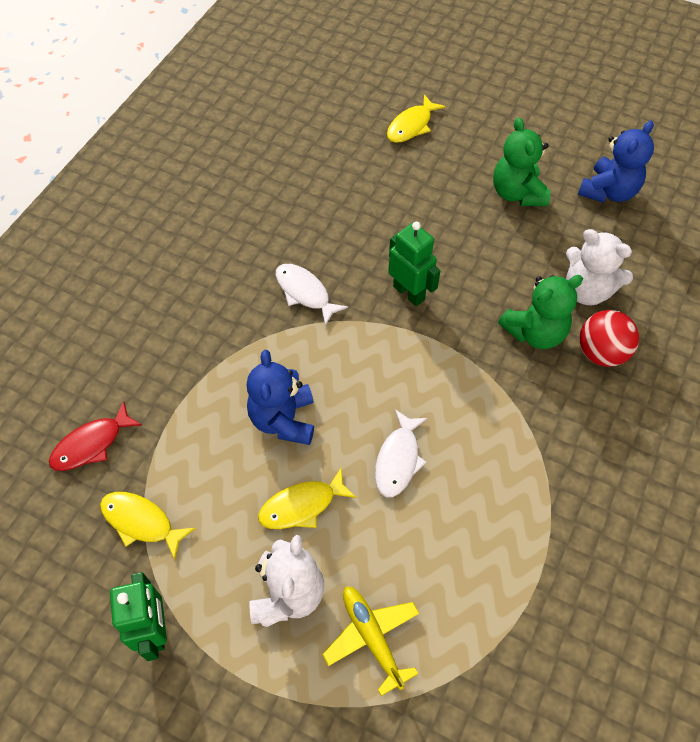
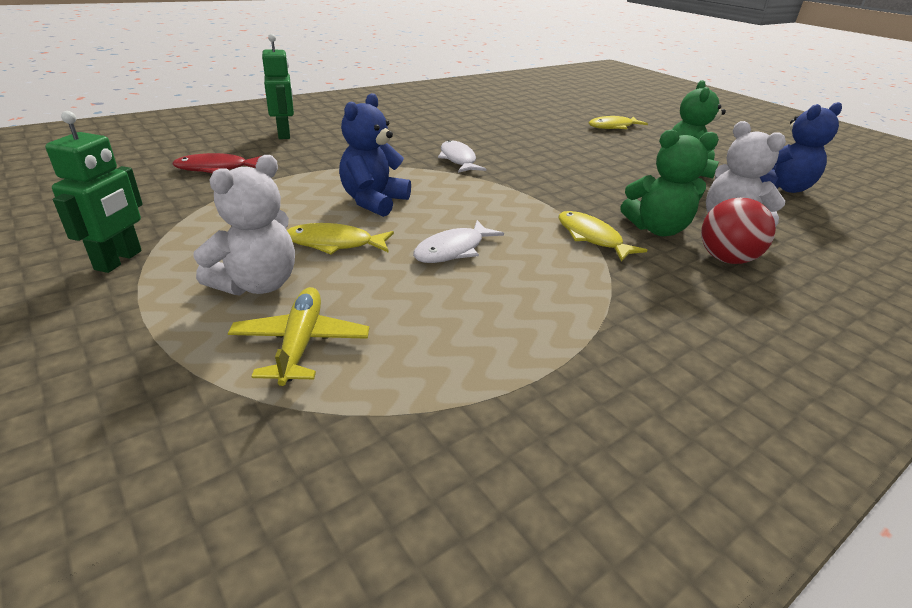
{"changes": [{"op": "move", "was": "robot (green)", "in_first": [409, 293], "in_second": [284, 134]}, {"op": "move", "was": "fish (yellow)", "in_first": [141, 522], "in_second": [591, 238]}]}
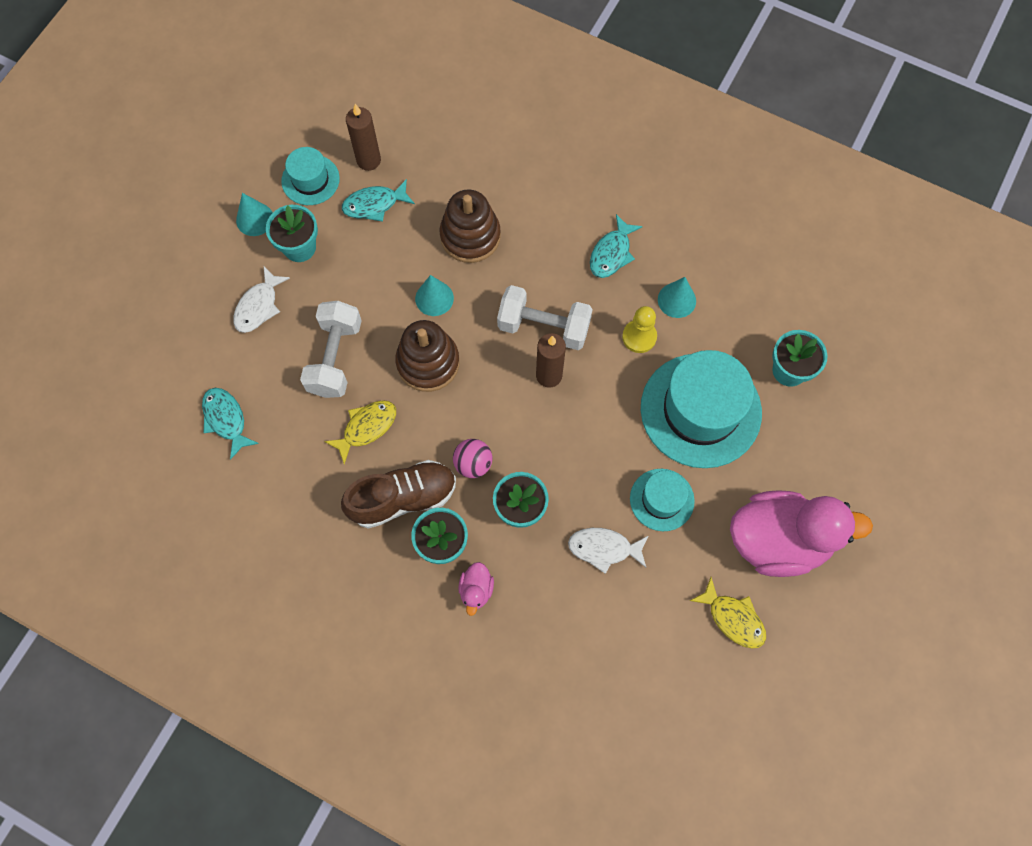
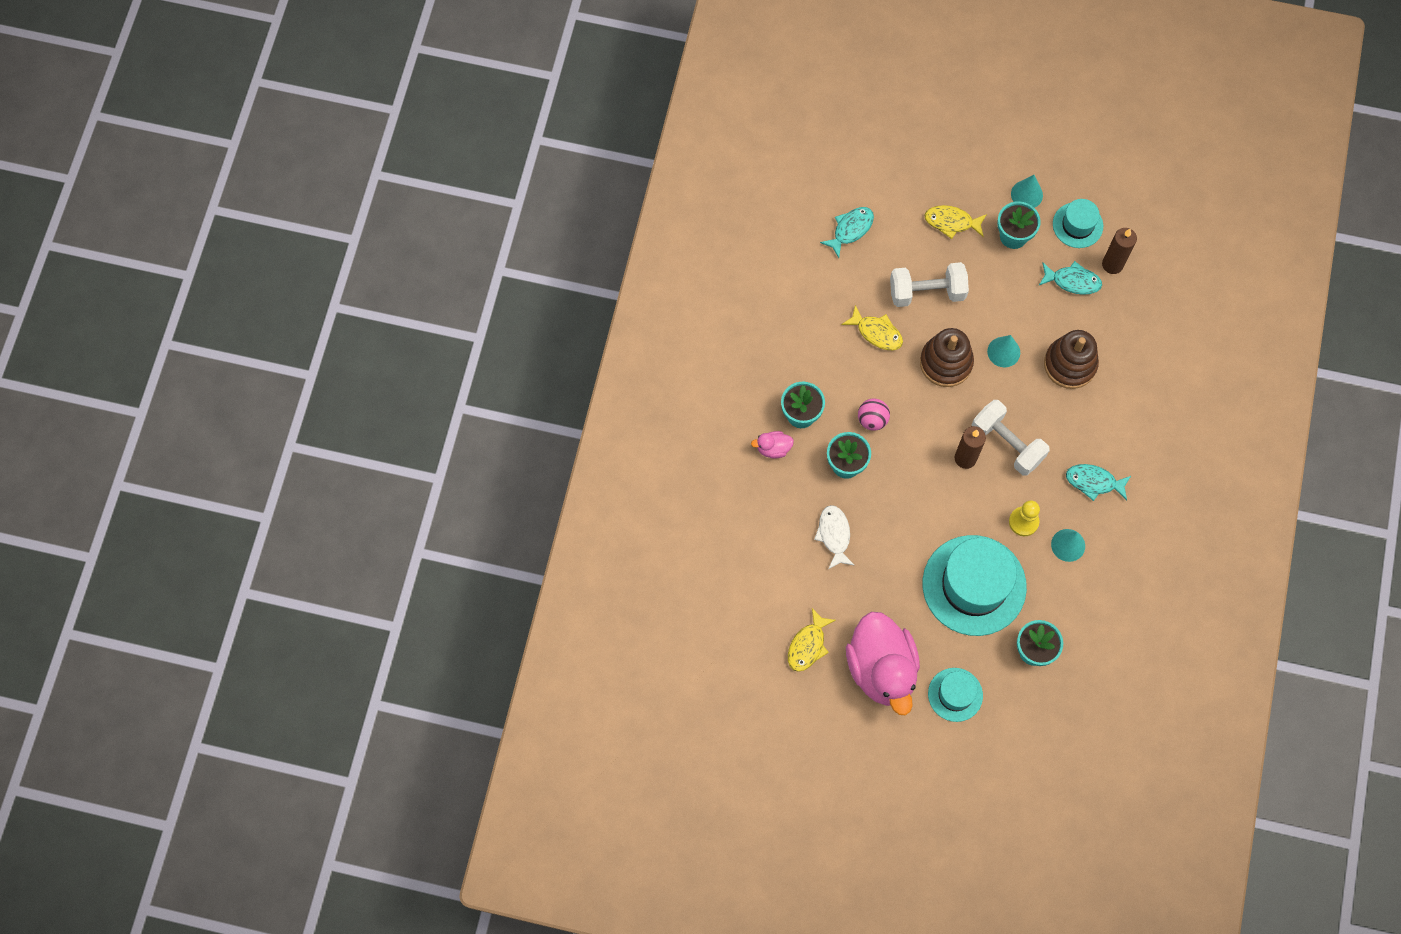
{"changes": [{"op": "recolor", "was": "fish (white)", "now": "fish (yellow)", "in_first": [258, 306], "in_second": [951, 222]}, {"op": "move", "was": "hat (turquoise)", "in_first": [662, 499], "in_second": [955, 694]}, {"op": "rotate", "was": "dumbbell (white)", "in_first": [544, 327], "in_second": [1007, 444], "clockwise": -45}, {"op": "rotate", "was": "fish (turquoise)", "in_first": [374, 204], "in_second": [1072, 281], "clockwise": 135}, {"op": "delete", "was": "shoe (brown)", "in_first": [403, 498]}]}
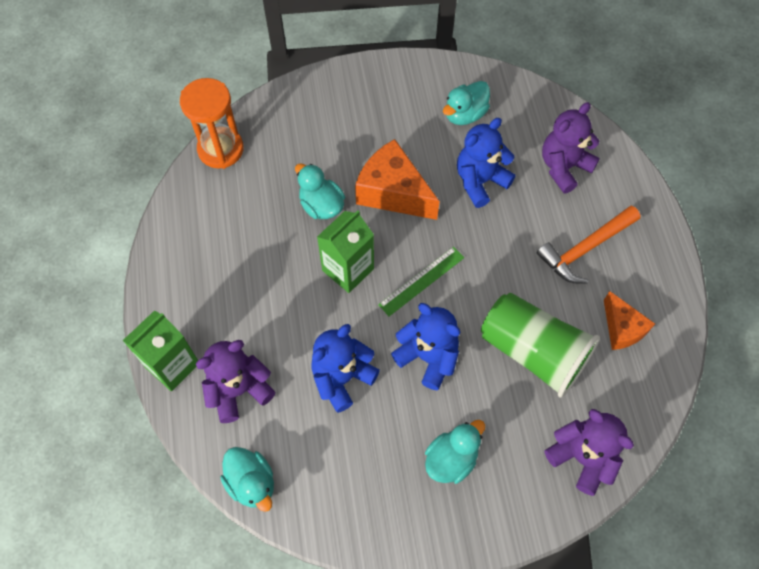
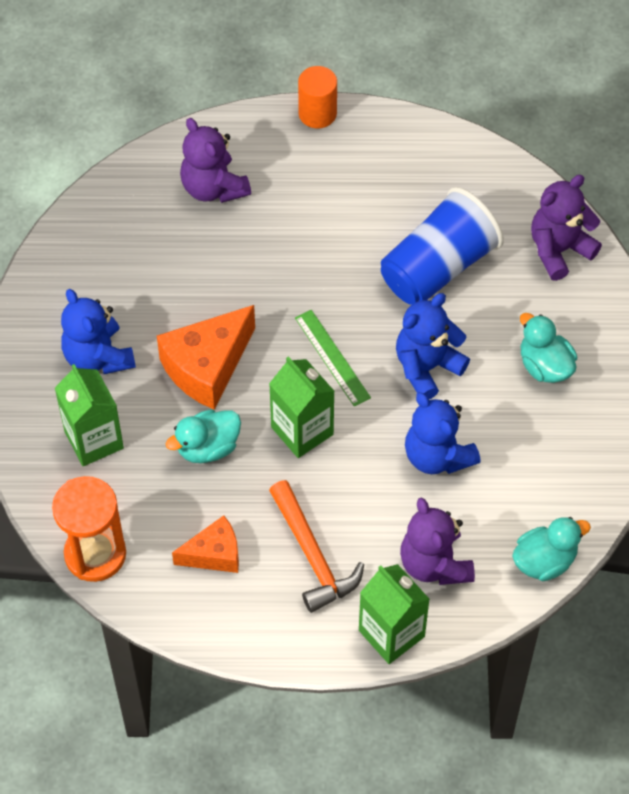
{"changes": [{"op": "insert", "now": "carton (green)", "in_second": [94, 440]}, {"op": "move", "was": "teddy bear (blue)", "in_first": [480, 181], "in_second": [98, 356]}, {"op": "move", "was": "cheese (orange)", "in_first": [622, 328], "in_second": [214, 554]}, {"op": "move", "was": "hammer (orange)", "in_first": [585, 249], "in_second": [313, 556]}, {"op": "insert", "now": "cylinder (orange)", "in_second": [317, 113]}, {"op": "recolor", "was": "cup (green)", "now": "cup (blue)", "in_first": [533, 352], "in_second": [438, 267]}, {"op": "delete", "was": "duck (turquoise)", "in_first": [465, 114]}]}
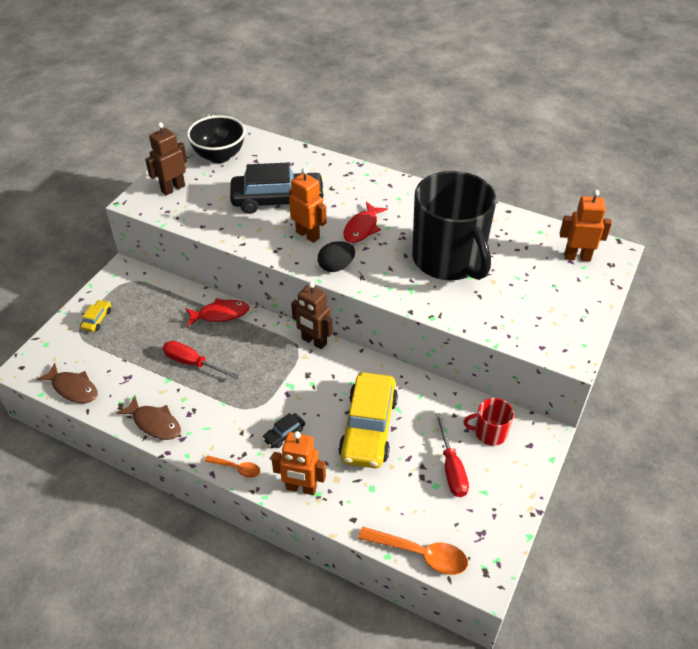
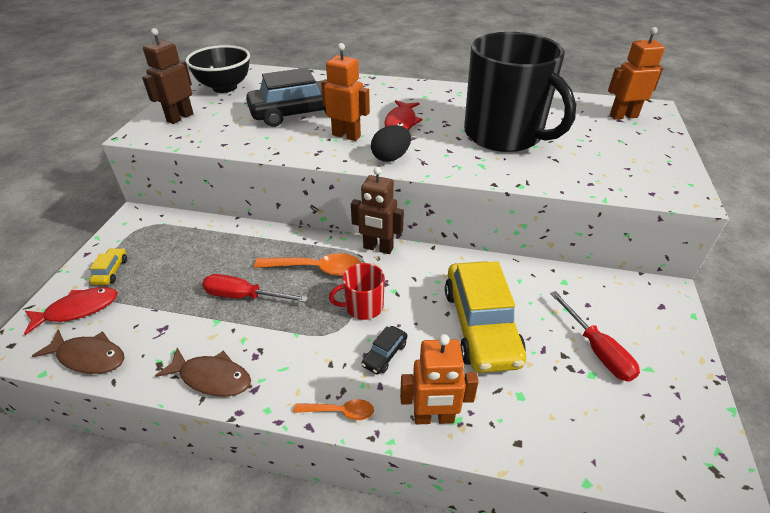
{"changes": [{"op": "move", "was": "fish (red)", "in_first": [220, 314], "in_second": [78, 309]}, {"op": "move", "was": "spoon (orange)", "in_first": [420, 554], "in_second": [316, 269]}, {"op": "move", "was": "mug (red)", "in_first": [489, 433], "in_second": [363, 307]}]}
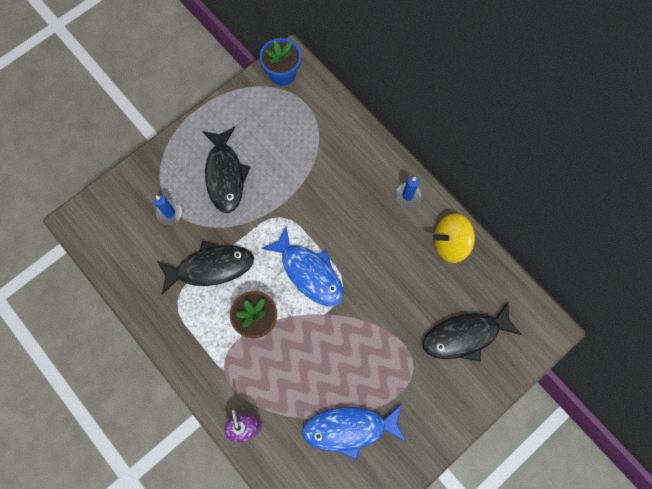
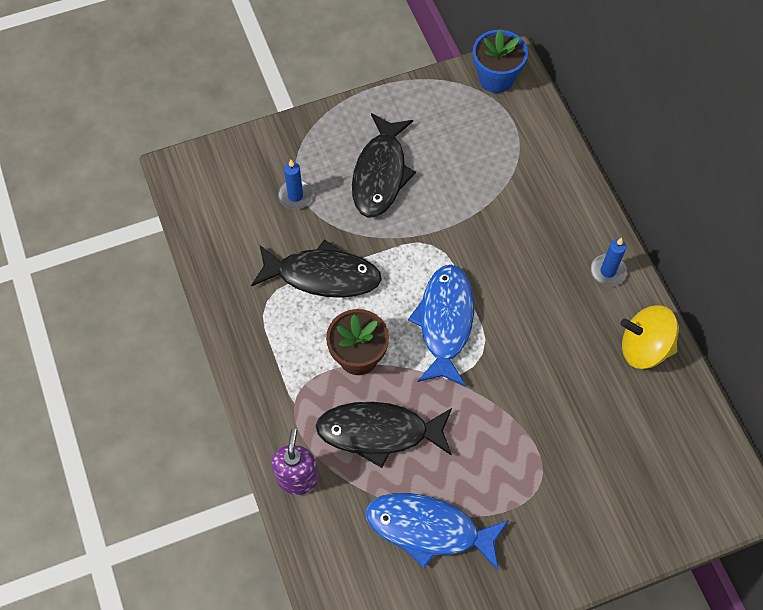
{"changes": [{"op": "move", "was": "fish (black)", "in_first": [465, 335], "in_second": [379, 432]}, {"op": "rotate", "was": "fish (blue)", "in_first": [309, 272], "in_second": [445, 322], "clockwise": -150}]}
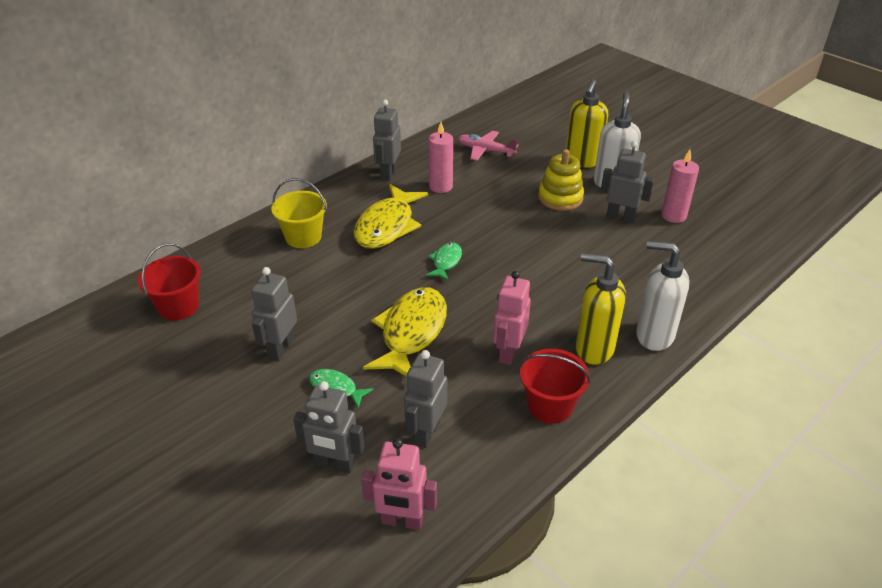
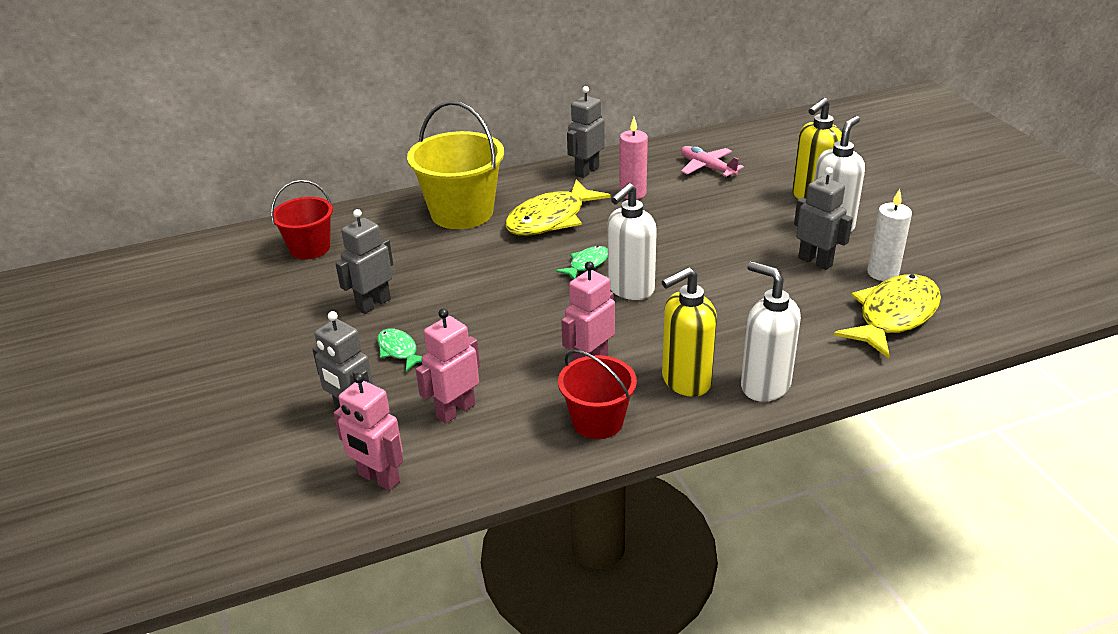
{"changes": [{"op": "resize", "was": "bucket (yellow)", "in_first": [303, 237], "in_second": [462, 213], "ratio": 1.64}, {"op": "recolor", "was": "robot (grey)", "now": "robot (pink)", "in_first": [426, 432], "in_second": [455, 411]}, {"op": "insert", "now": "soap dispenser (white)", "in_second": [630, 289]}, {"op": "rotate", "was": "soap dispenser (yellow)", "in_first": [594, 349], "in_second": [685, 381], "clockwise": -75}, {"op": "move", "was": "fish (yellow)", "in_first": [411, 333], "in_second": [893, 316]}, {"op": "recolor", "was": "candle (pink)", "now": "candle (white)", "in_first": [673, 216], "in_second": [882, 273]}, {"op": "delete", "was": "stacking toy (yellow)", "in_first": [560, 198]}]}
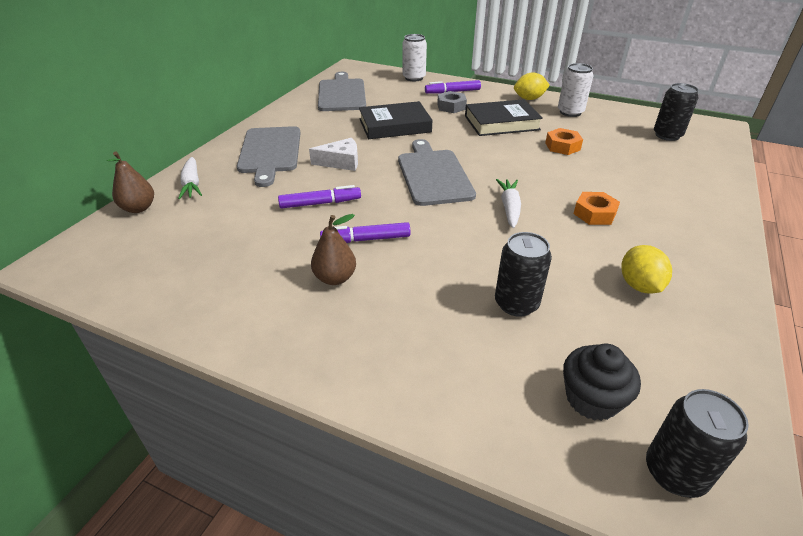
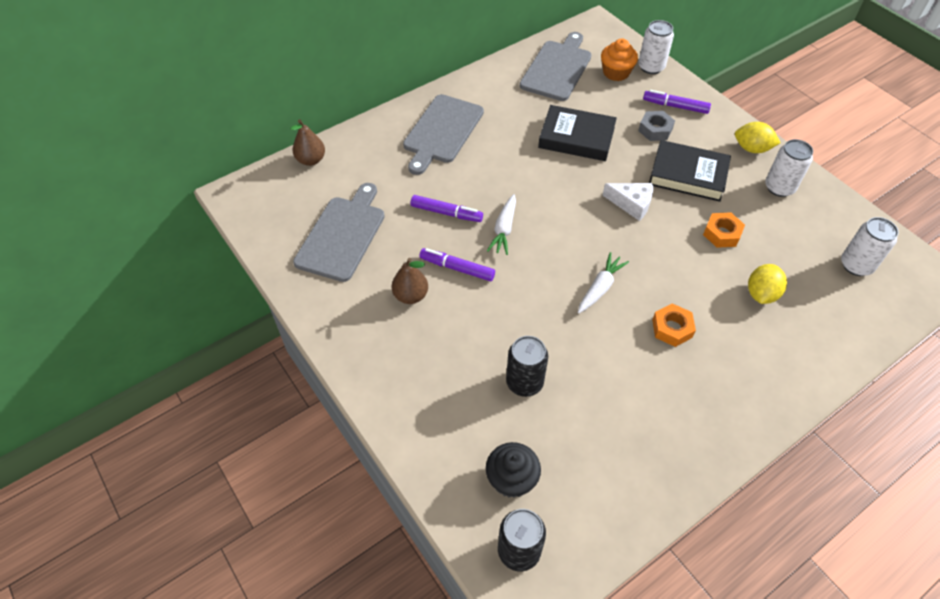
{"changes": [{"op": "move", "was": "cutting board (grey)", "in_first": [433, 175], "in_second": [342, 235]}, {"op": "move", "was": "carrot (white)", "in_first": [192, 184], "in_second": [504, 229]}, {"op": "insert", "now": "cupcake (orange)", "in_second": [616, 72]}, {"op": "move", "was": "cheese (white)", "in_first": [341, 162], "in_second": [631, 204]}, {"op": "move", "was": "lemon (yellow)", "in_first": [639, 285], "in_second": [761, 294]}, {"op": "recolor", "was": "can (black)", "now": "can (white)", "in_first": [667, 135], "in_second": [856, 265]}]}
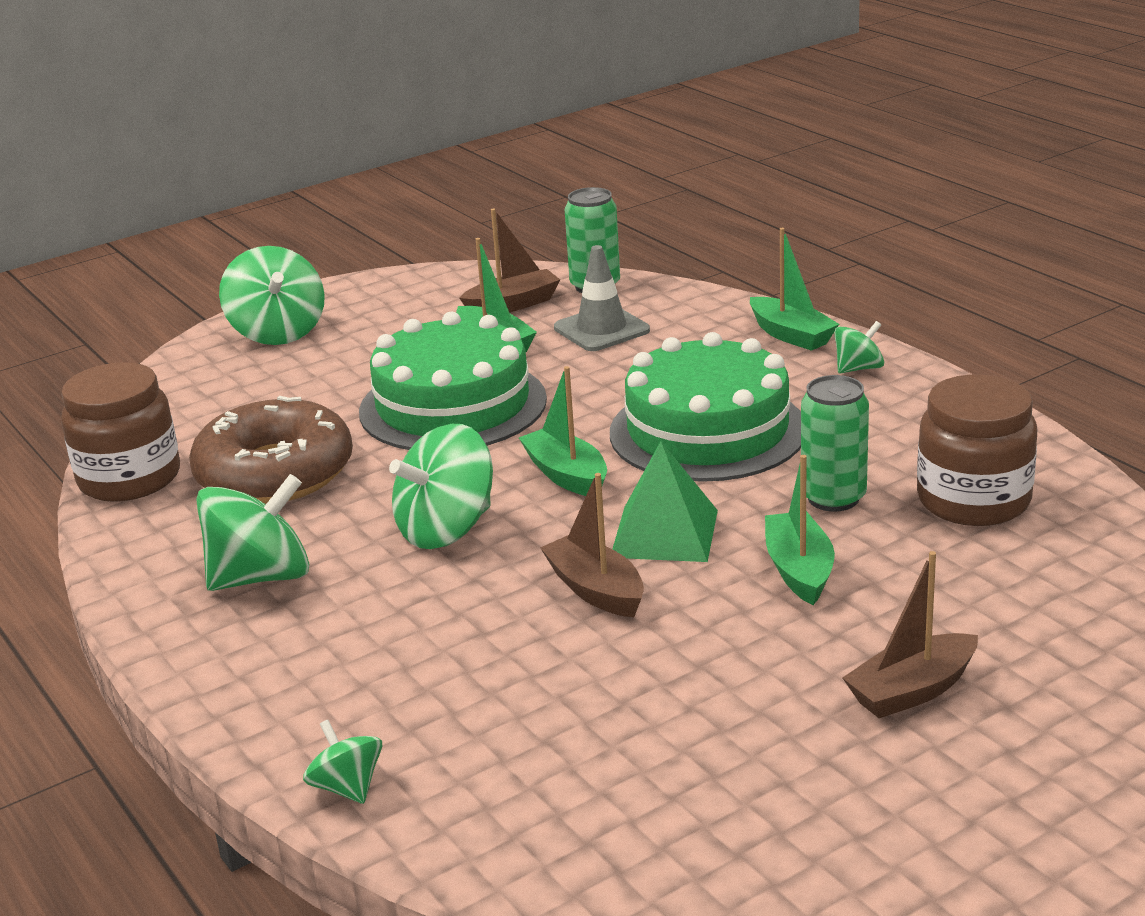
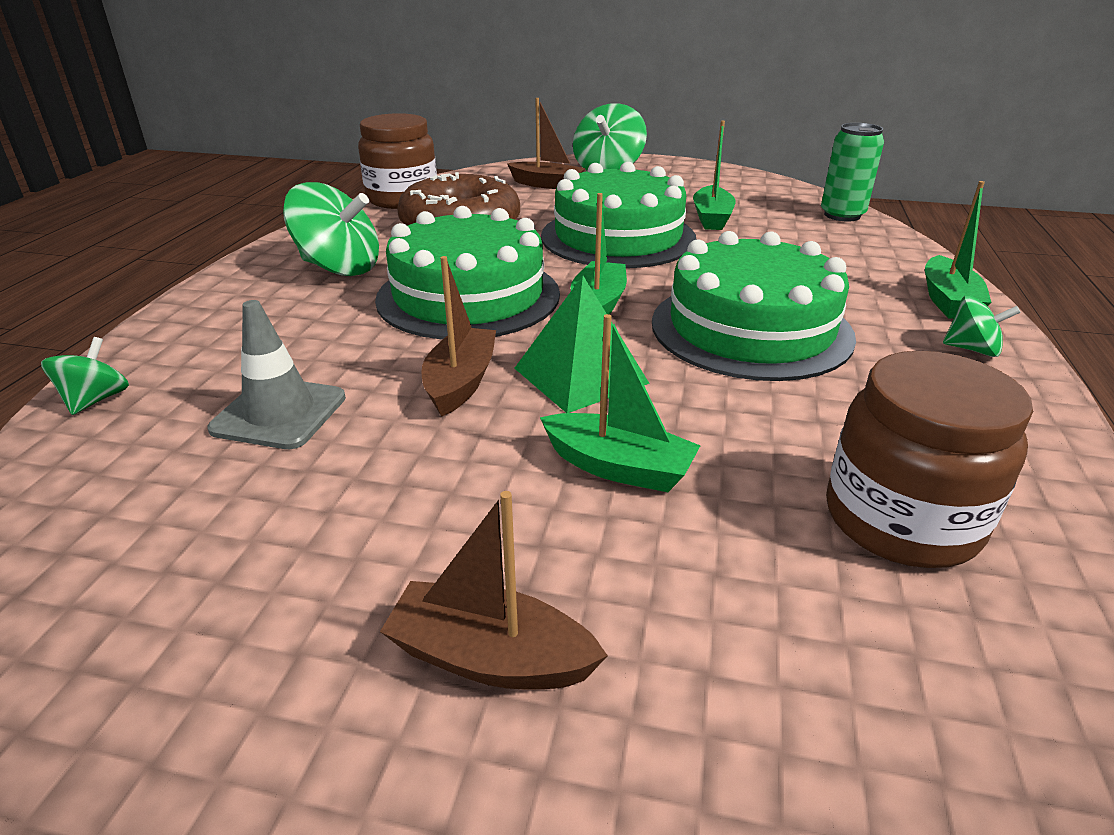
{"changes": [{"op": "move", "was": "traffic cone (grey)", "in_first": [601, 329], "in_second": [279, 413]}, {"op": "replace", "was": "spinning top (green)", "now": "cake (green)", "in_first": [447, 529], "in_second": [468, 296]}, {"op": "move", "was": "boat (brown)", "in_first": [513, 304], "in_second": [547, 184]}, {"op": "rotate", "was": "boat (green)", "in_first": [799, 570], "in_second": [618, 467], "clockwise": 75}, {"op": "delete", "was": "can (green)", "in_first": [833, 498]}]}
